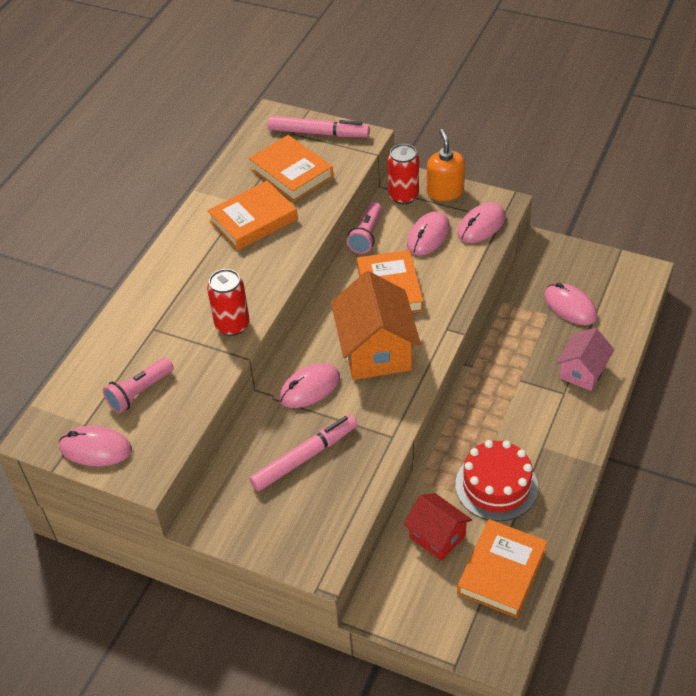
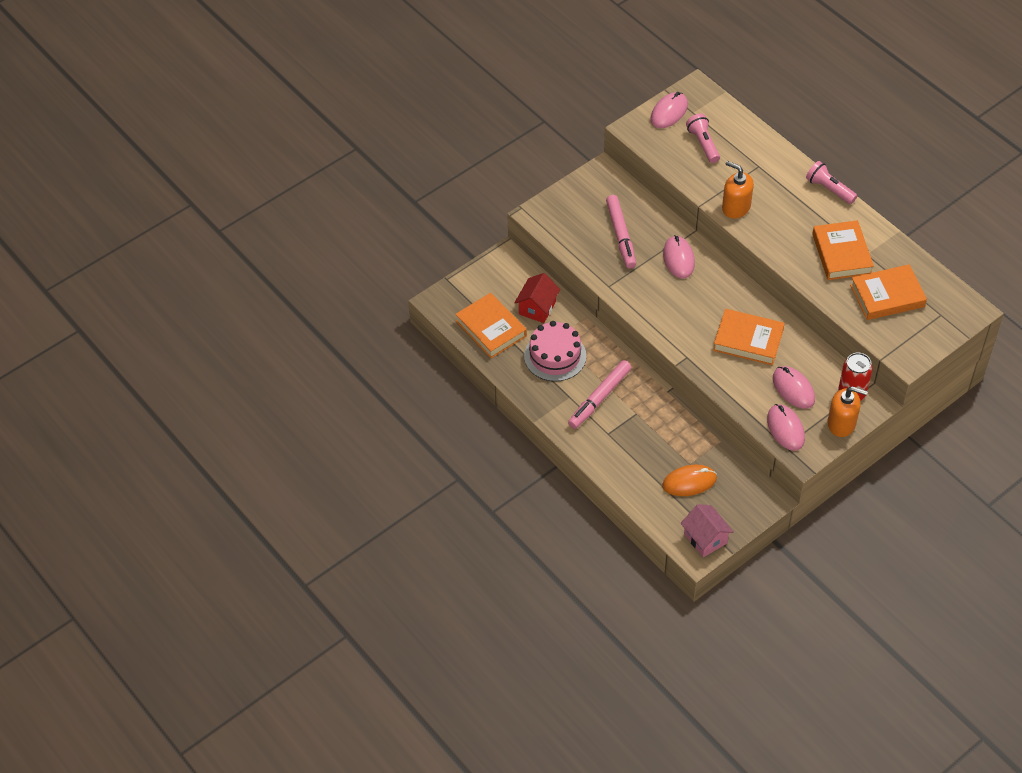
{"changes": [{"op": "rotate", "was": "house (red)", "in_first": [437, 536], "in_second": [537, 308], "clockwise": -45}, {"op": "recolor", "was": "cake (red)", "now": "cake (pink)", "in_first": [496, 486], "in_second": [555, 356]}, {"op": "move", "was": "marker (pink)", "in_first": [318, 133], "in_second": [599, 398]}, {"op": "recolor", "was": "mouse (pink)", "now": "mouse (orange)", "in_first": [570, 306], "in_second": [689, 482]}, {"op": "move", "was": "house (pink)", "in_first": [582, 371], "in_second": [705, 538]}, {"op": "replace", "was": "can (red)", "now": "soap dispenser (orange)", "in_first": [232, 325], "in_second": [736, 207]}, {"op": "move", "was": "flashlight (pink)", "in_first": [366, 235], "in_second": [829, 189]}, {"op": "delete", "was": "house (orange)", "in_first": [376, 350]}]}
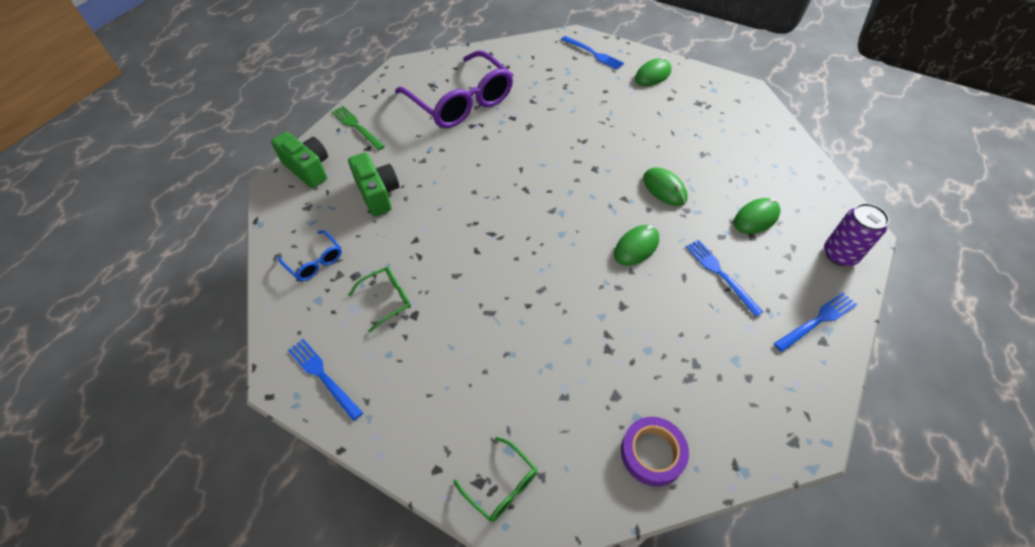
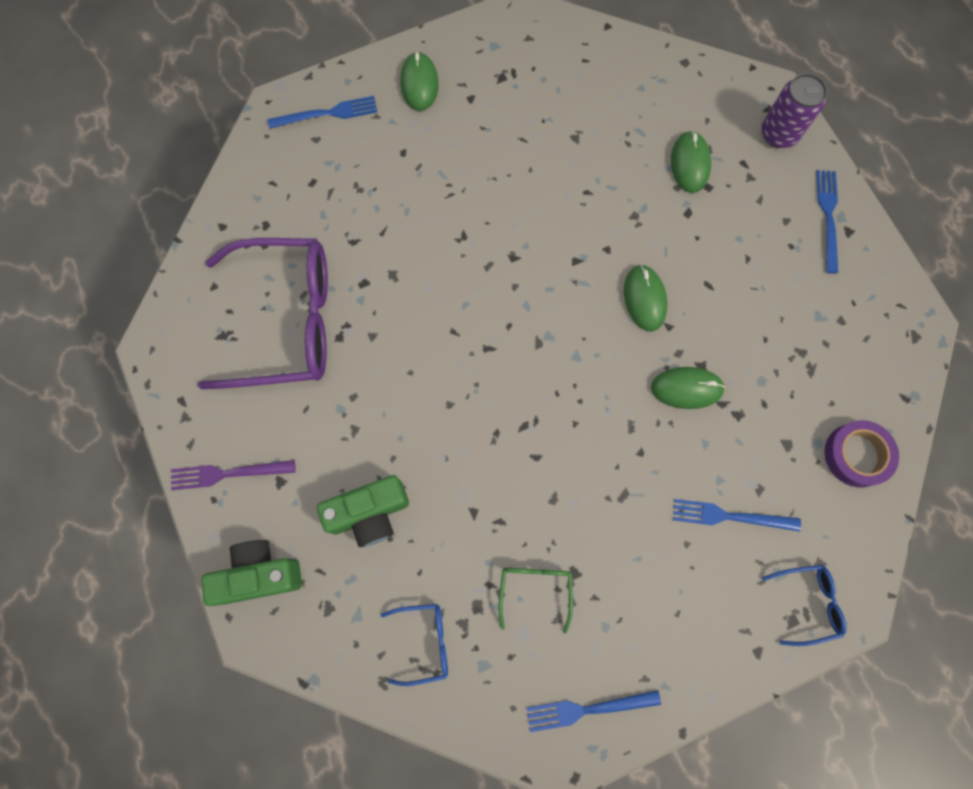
{"changes": [{"op": "recolor", "was": "fork (green)", "now": "fork (purple)", "in_first": [357, 127], "in_second": [228, 473]}, {"op": "rotate", "was": "camera (green)", "in_first": [378, 194], "in_second": [370, 513], "clockwise": 150}, {"op": "move", "was": "mouse (green)", "in_first": [664, 188], "in_second": [686, 388]}, {"op": "move", "was": "fork (blue)", "in_first": [721, 274], "in_second": [730, 516]}, {"op": "recolor", "was": "glasses (green)", "now": "glasses (blue)", "in_first": [501, 485], "in_second": [807, 603]}]}
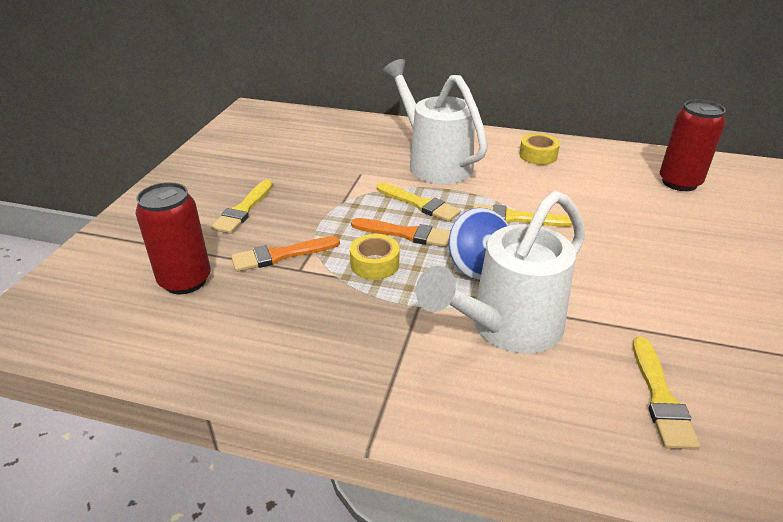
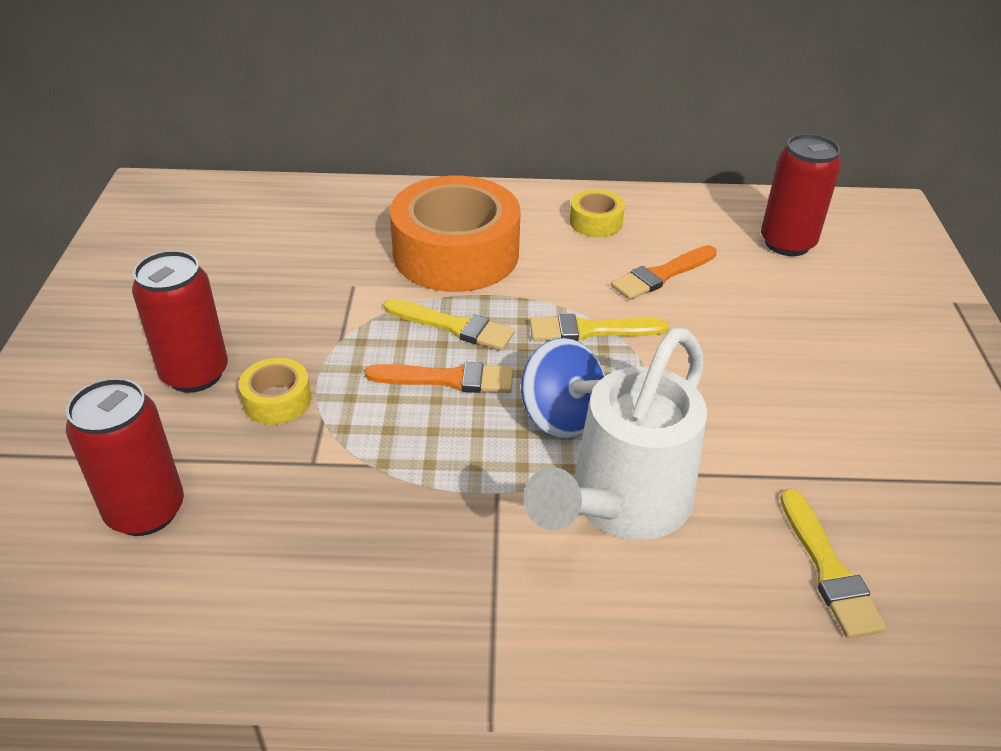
{"changes": [{"op": "replace", "was": "brush (yellow)", "now": "can (red)", "in_first": [243, 209], "in_second": [195, 374]}, {"op": "move", "was": "tape (yellow)", "in_first": [374, 264], "in_second": [277, 400]}, {"op": "replace", "was": "watering can (white)", "now": "tape (orange)", "in_first": [434, 163], "in_second": [456, 253]}, {"op": "move", "was": "brush (orange)", "in_first": [281, 255], "in_second": [662, 275]}]}
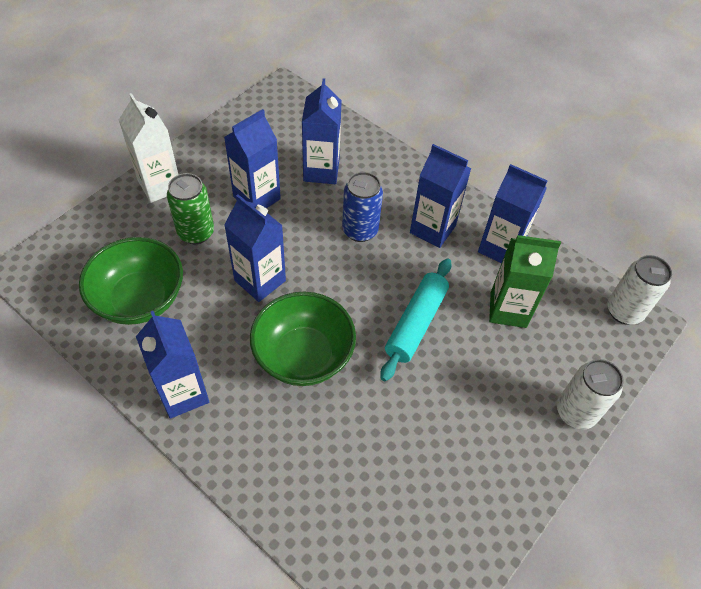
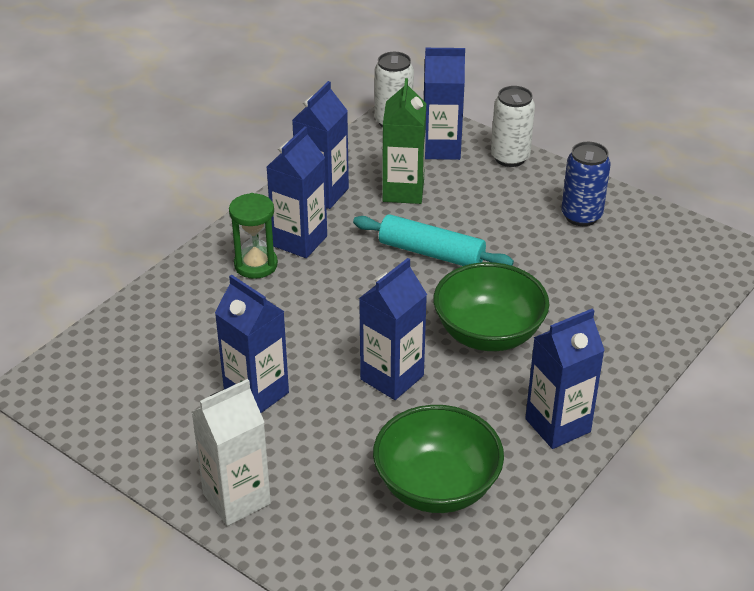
{"changes": [{"op": "insert", "now": "hourglass (green)", "in_second": [256, 265]}, {"op": "move", "was": "carton (blue)", "in_first": [321, 171], "in_second": [441, 148]}, {"op": "move", "was": "can (blue)", "in_first": [360, 230], "in_second": [581, 216]}, {"op": "delete", "was": "can (green)", "in_first": [196, 232]}]}
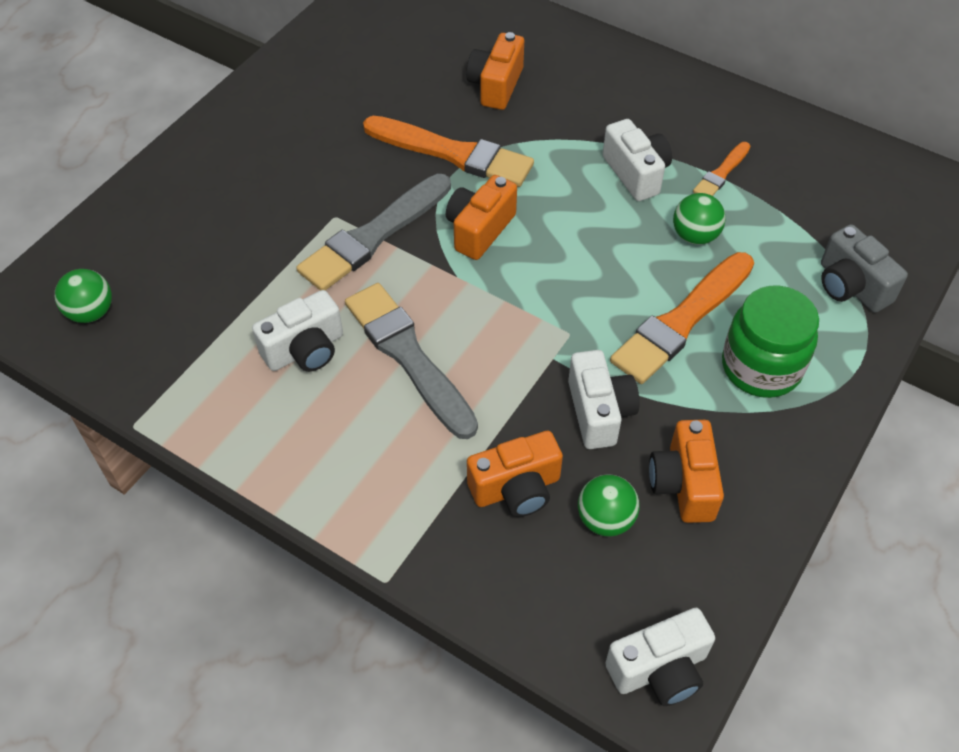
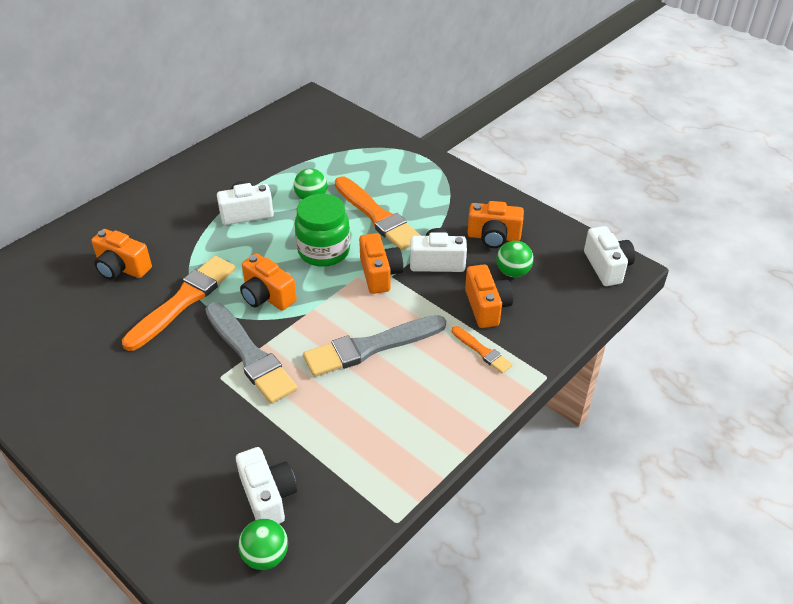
{"changes": [{"op": "move", "was": "camera (white)", "in_first": [305, 350], "in_second": [268, 496]}, {"op": "move", "was": "jar (green)", "in_first": [761, 367], "in_second": [324, 251]}, {"op": "insert", "now": "camera (orange)", "in_second": [380, 274]}, {"op": "move", "was": "brush (orange)", "in_first": [721, 173], "in_second": [482, 351]}, {"op": "delete", "was": "camera (grey)", "in_first": [850, 286]}]}
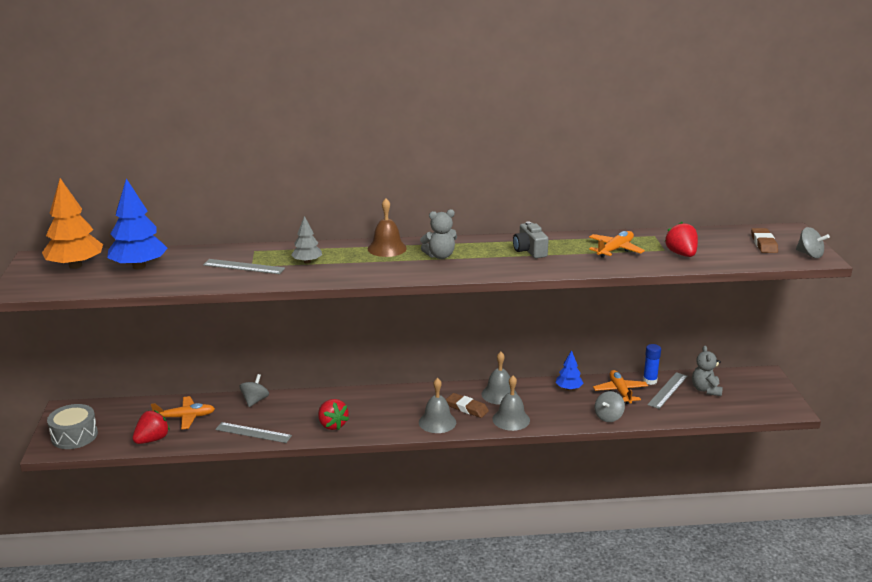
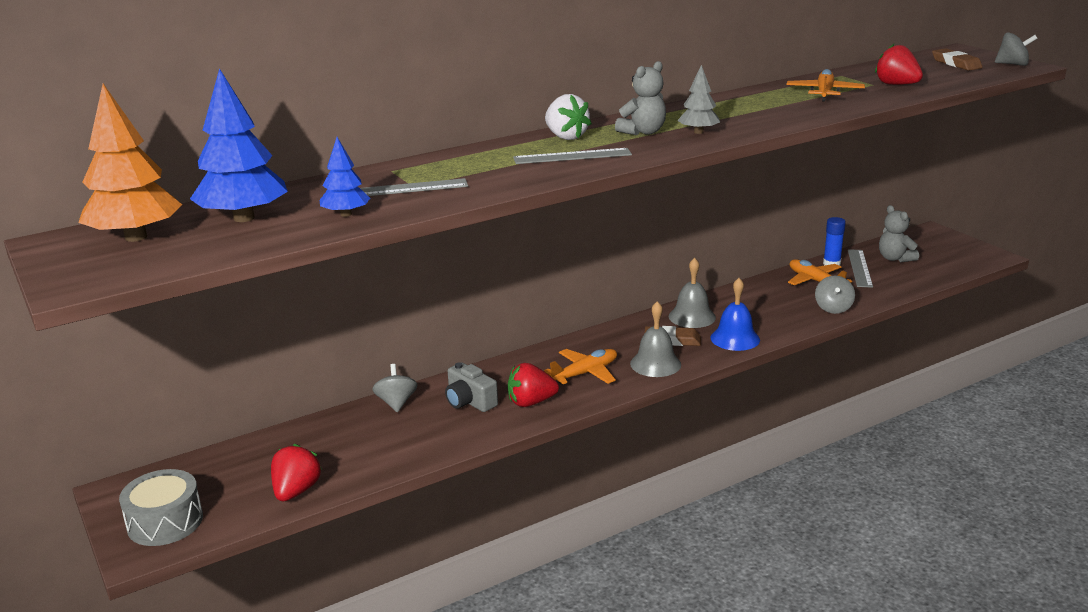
{"changes": [{"op": "move", "was": "tree (blue)", "in_first": [568, 388], "in_second": [346, 214]}, {"op": "move", "was": "camera (grey)", "in_first": [529, 250], "in_second": [469, 401]}, {"op": "rotate", "was": "strawberry (red)", "in_first": [332, 425], "in_second": [531, 402], "clockwise": 135}, {"op": "move", "was": "ruler (grey)", "in_first": [253, 433], "in_second": [572, 156]}, {"op": "move", "was": "plane (orange)", "in_first": [185, 417], "in_second": [585, 373]}, {"op": "replace", "was": "bell (brown)", "now": "strawberry (white)", "in_first": [387, 248], "in_second": [565, 137]}, {"op": "move", "was": "tree (grey)", "in_first": [307, 262], "in_second": [698, 132]}, {"op": "recolor", "was": "bell (grey)", "now": "bell (blue)", "in_first": [511, 419], "in_second": [735, 338]}]}
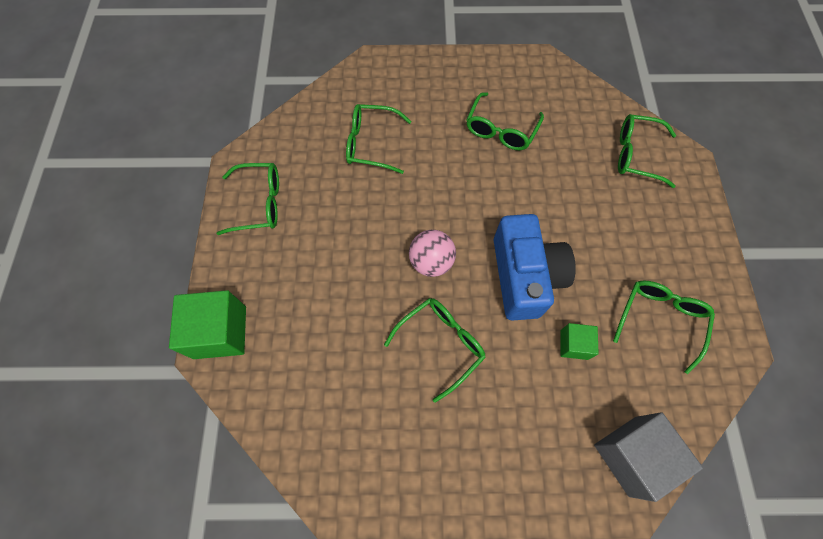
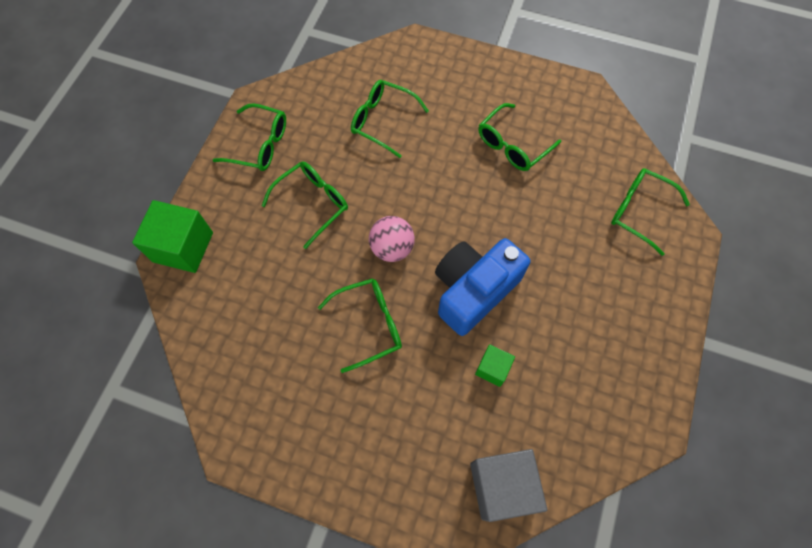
{"changes": [{"op": "move", "was": "glasses (green)", "in_first": [659, 320], "in_second": [312, 204]}, {"op": "rotate", "was": "camera (blue)", "in_first": [524, 276], "in_second": [473, 290], "clockwise": -150}]}
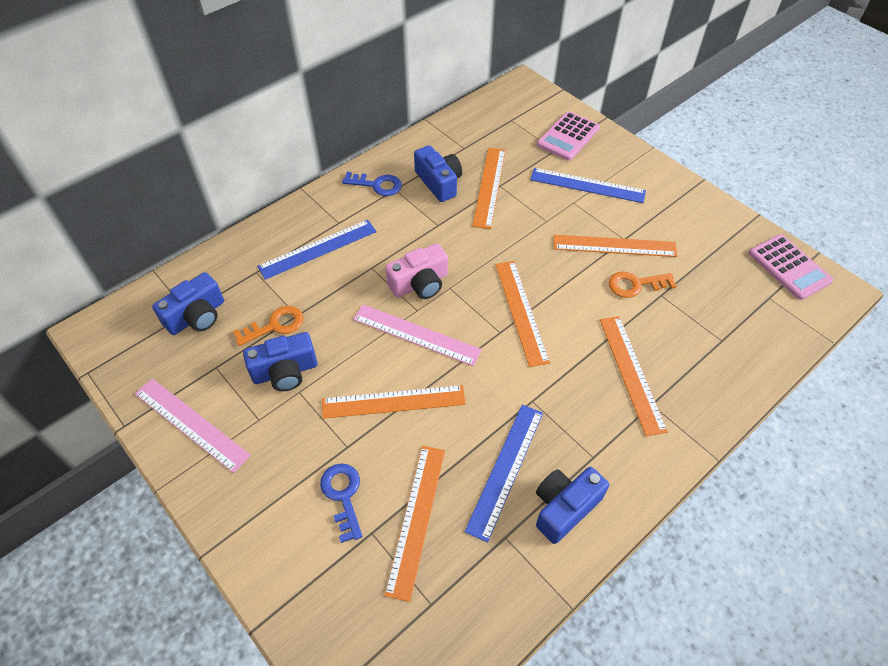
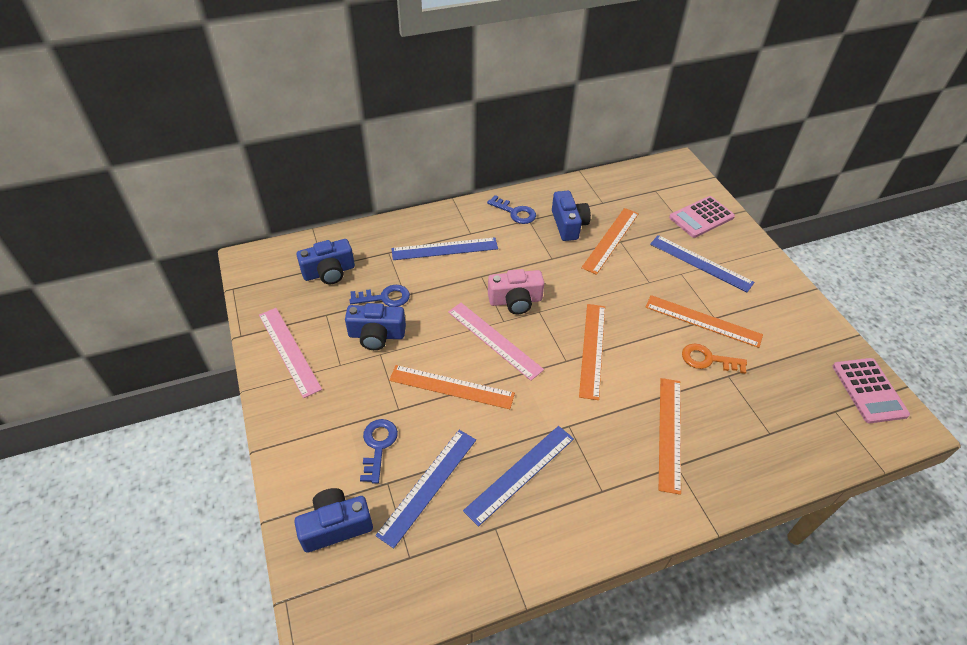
{"changes": [{"op": "move", "was": "camera (blue)", "in_first": [564, 507], "in_second": [336, 526]}, {"op": "recolor", "was": "key (orange)", "now": "key (blue)", "in_first": [275, 325], "in_second": [384, 297]}, {"op": "recolor", "was": "ruler (orange)", "now": "ruler (blue)", "in_first": [416, 519], "in_second": [428, 485]}]}
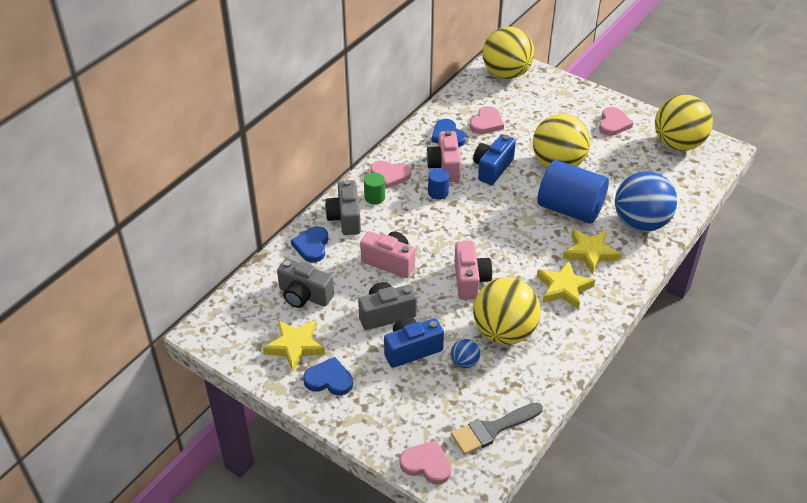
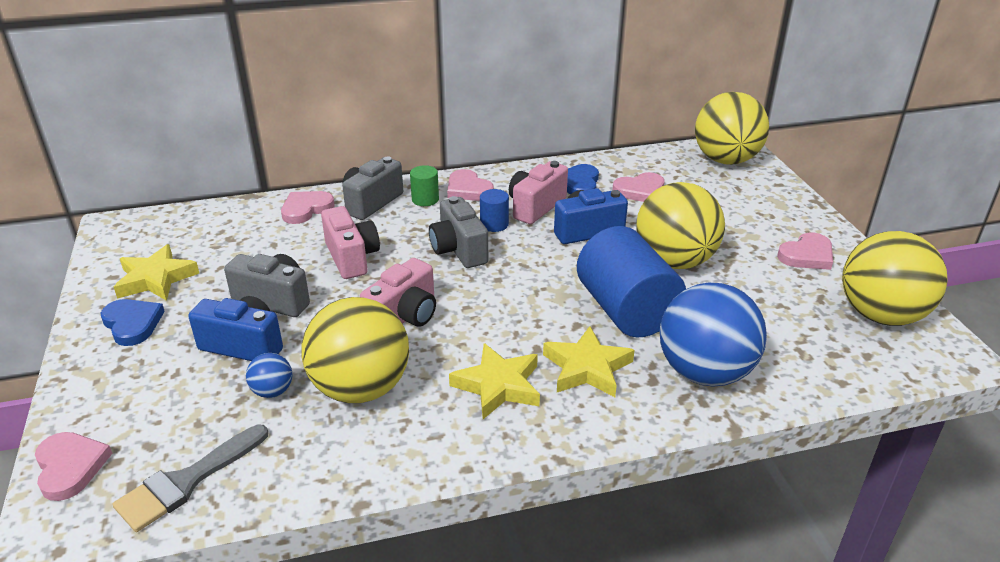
{"changes": [{"op": "rotate", "was": "brush (grey)", "in_first": [492, 429], "in_second": [186, 481], "clockwise": -60}, {"op": "recolor", "was": "heart (blue)", "now": "heart (pink)", "in_first": [312, 246], "in_second": [306, 209]}, {"op": "move", "was": "camera (grey)", "in_first": [304, 295], "in_second": [459, 250]}]}
